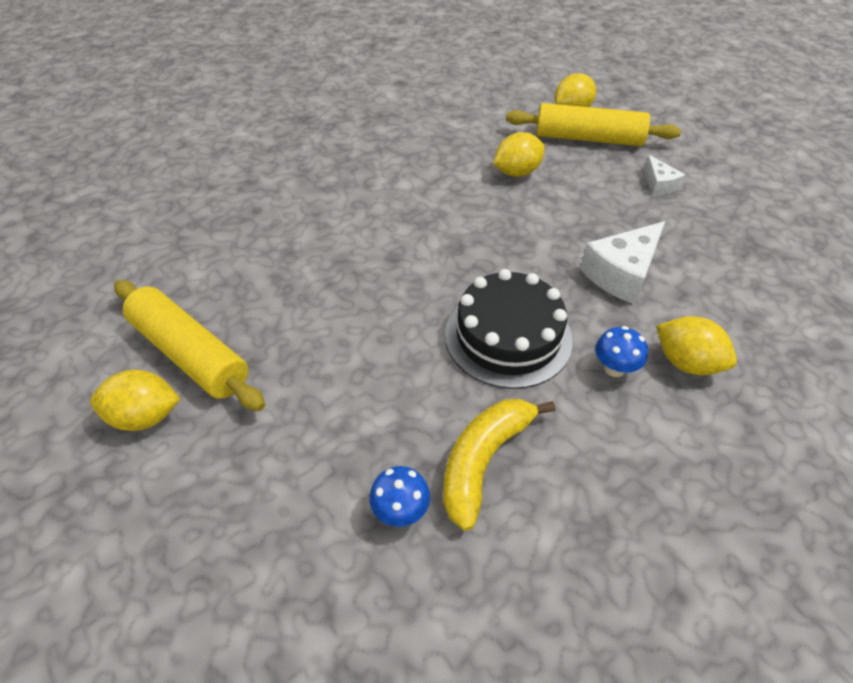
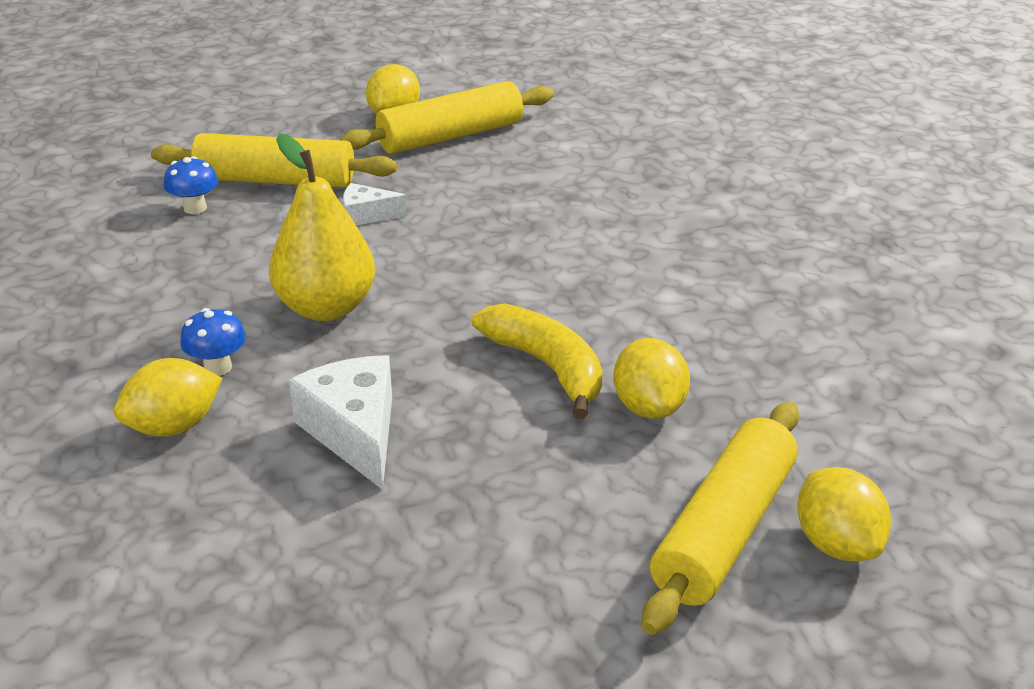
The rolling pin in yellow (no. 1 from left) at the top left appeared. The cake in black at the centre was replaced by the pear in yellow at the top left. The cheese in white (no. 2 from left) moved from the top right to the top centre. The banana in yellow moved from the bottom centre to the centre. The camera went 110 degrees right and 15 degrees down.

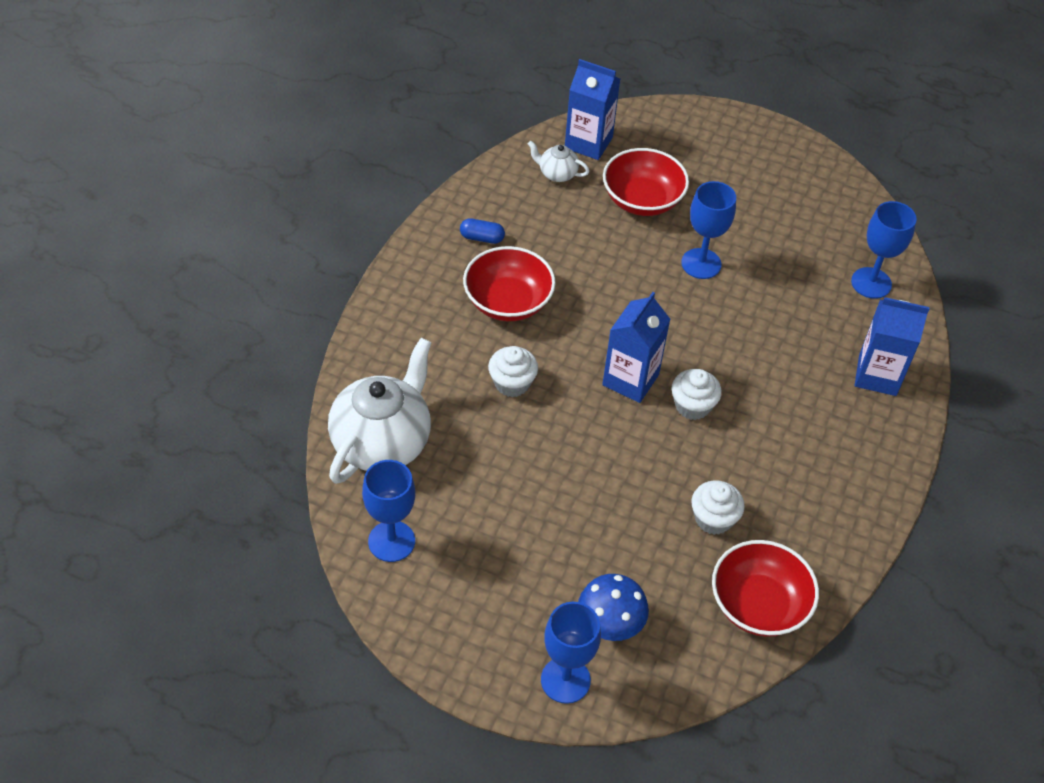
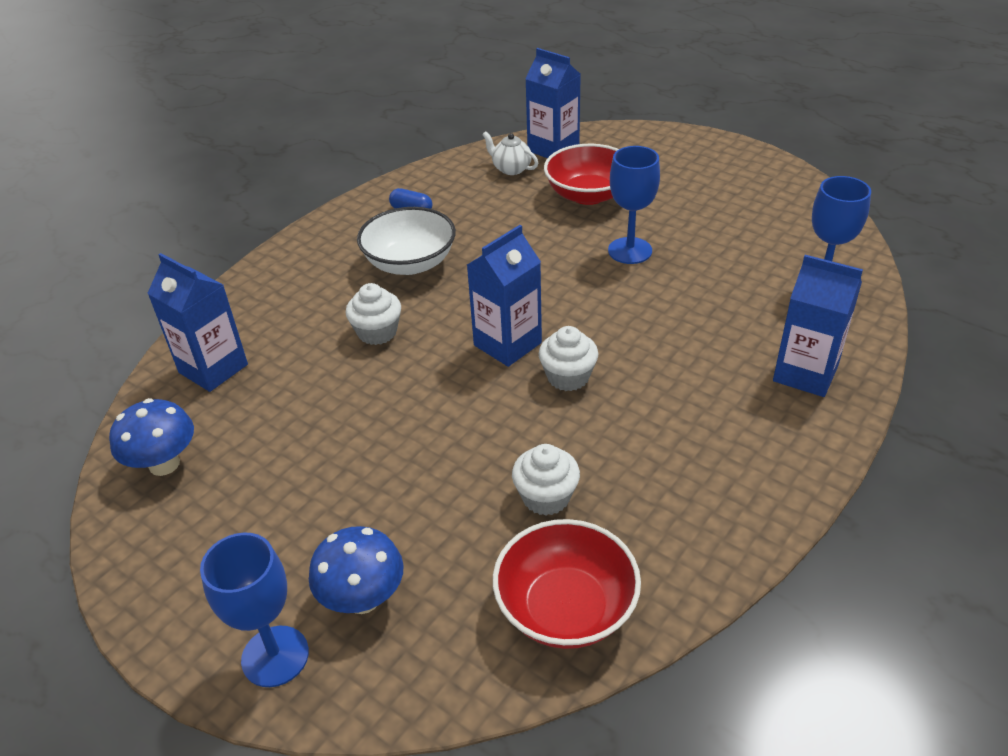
The goblet in blue (no. 1 from left) at the centre was replaced by the mushroom in blue (no. 1 from left) at the middle left. The teapot in white (no. 1 from left) at the centre was replaced by the carton in blue (no. 1 from left) at the middle left. The bowl in red (no. 1 from left) at the centre became the bowl in white at the top centre. The camera went 20 degrees right and 10 degrees down.

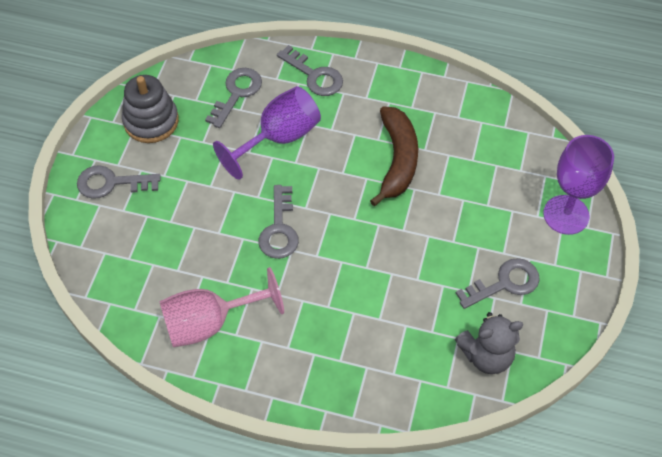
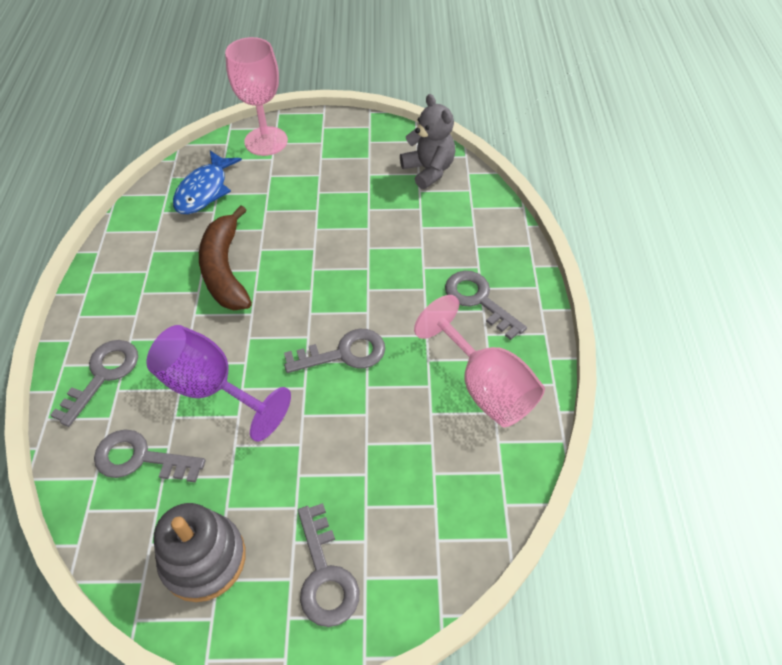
The fish in blue at the top left appeared. The banana in brown at the centre turned 90 degrees counterclockwise. The goblet in purple (no. 2 from left) at the middle right became the goblet in pink (no. 1 from left) at the top left. The key in grey (no. 5 from left) moved from the middle right to the centre. The camera went 105 degrees left and 5 degrees down.

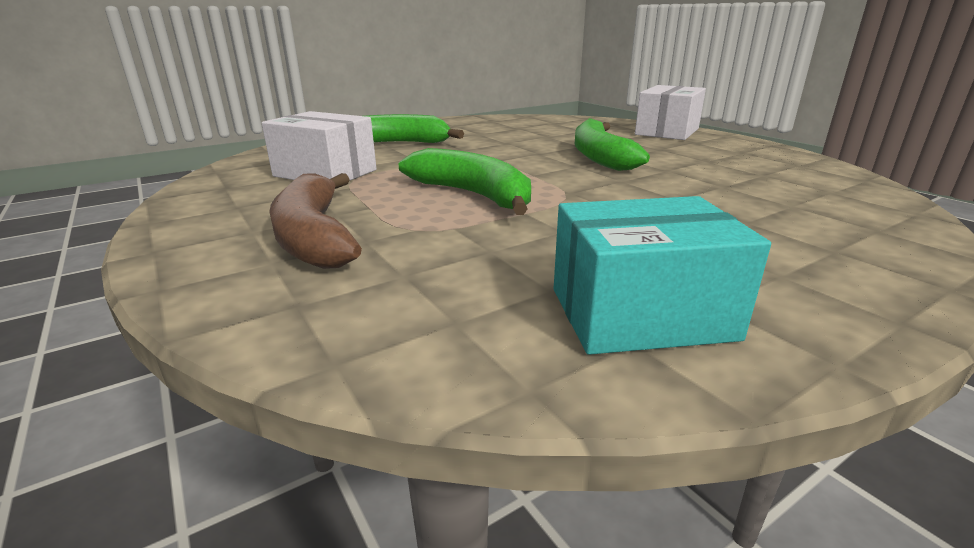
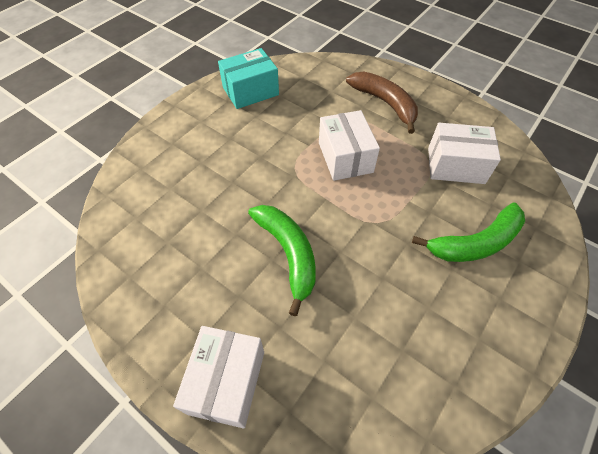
The banana in green (no. 2 from left) at the top centre was replaced by the box in white (no. 2 from left) at the top centre. The camera went 160 degrees right and 30 degrees up.

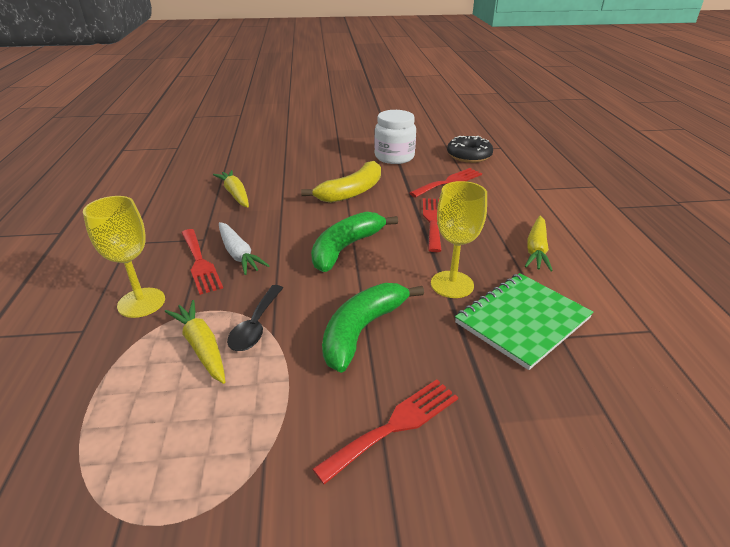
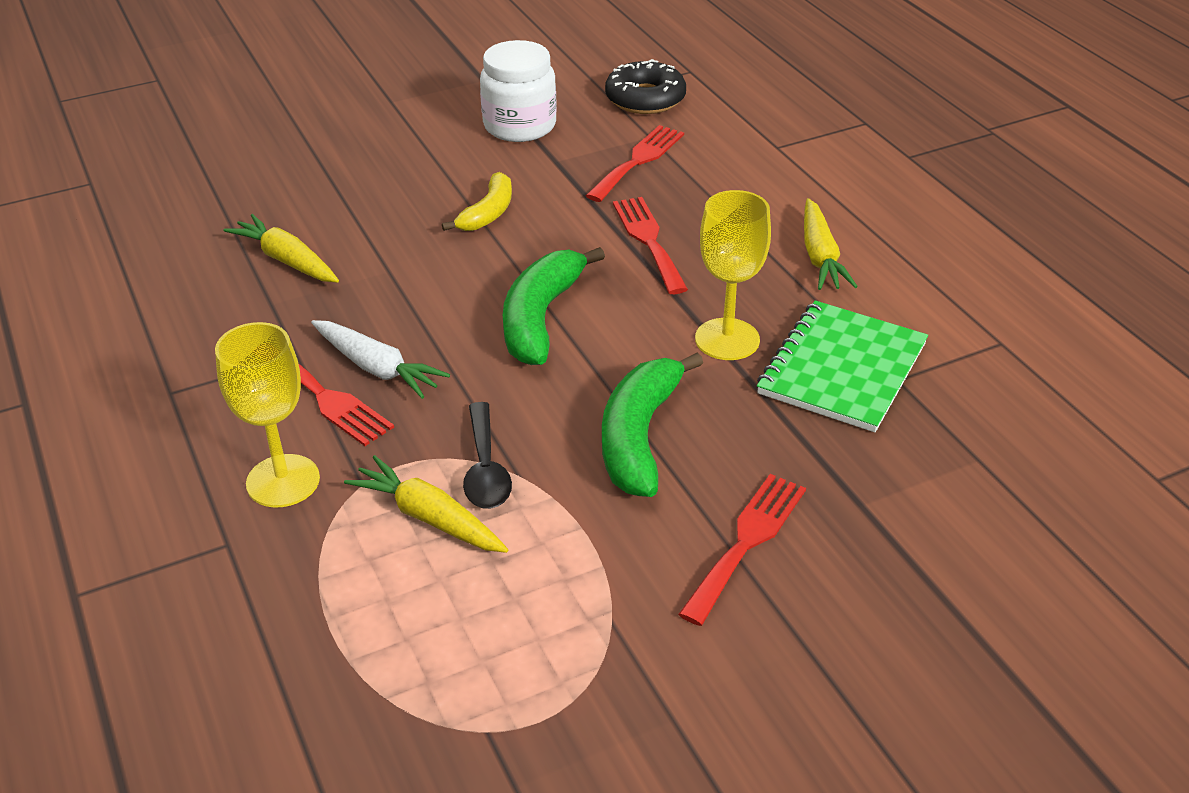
The banana in yellow at the top centre changed to 0.63 times the size. The camera went 20 degrees left and 5 degrees up.

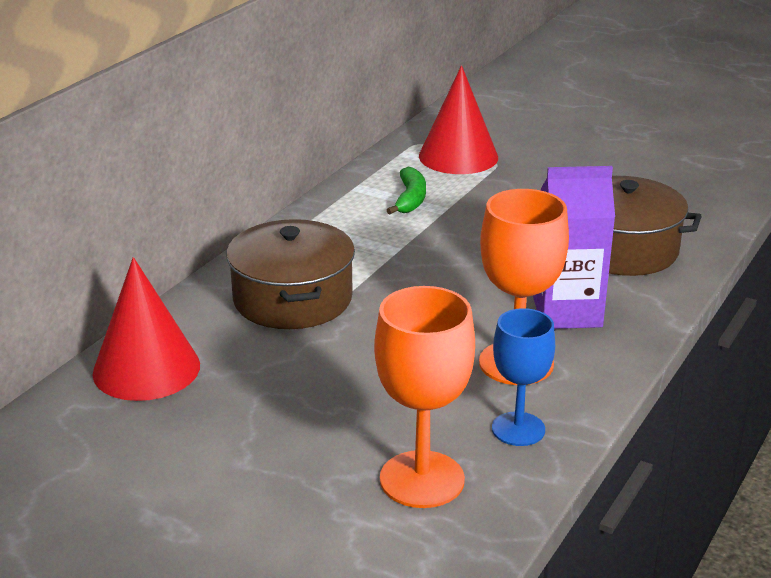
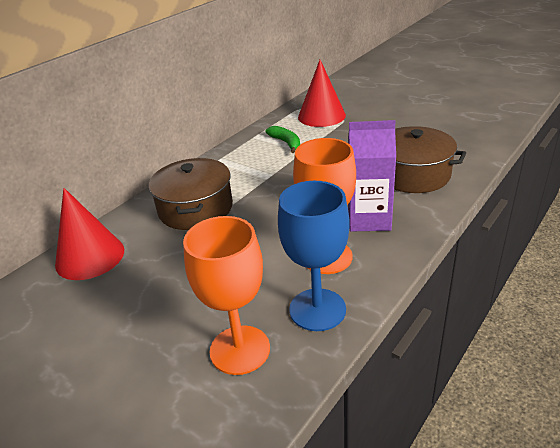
The banana in green at the top centre turned 45 degrees counterclockwise. The goblet in blue at the middle right changed to 1.51 times the size. The camera went 10 degrees right and 5 degrees up.

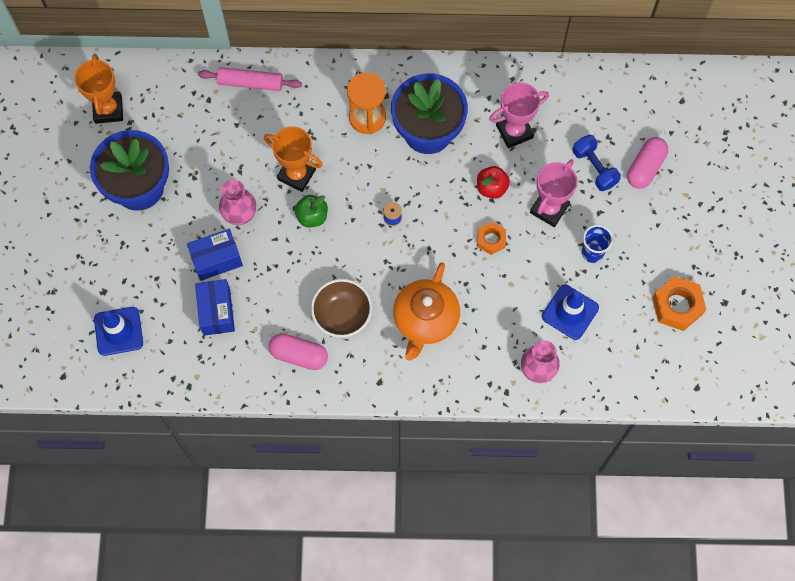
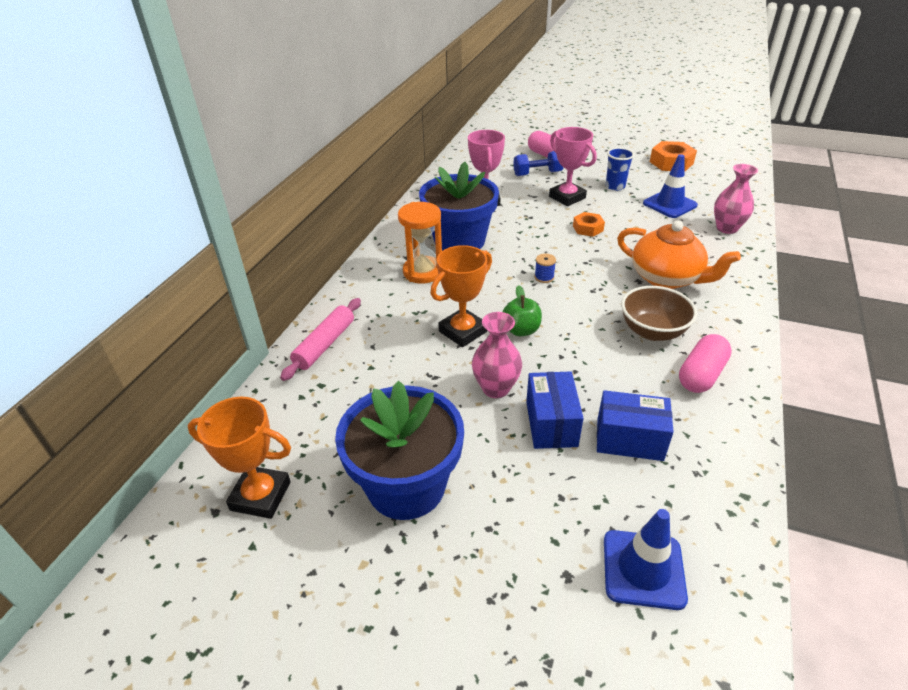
The apple in red at the top centre disappeared. The camera went 70 degrees left and 30 degrees down.

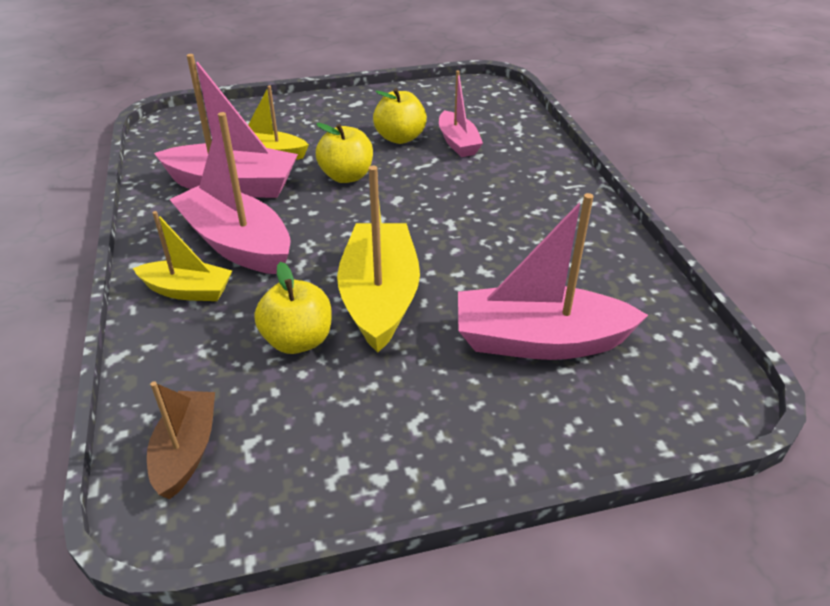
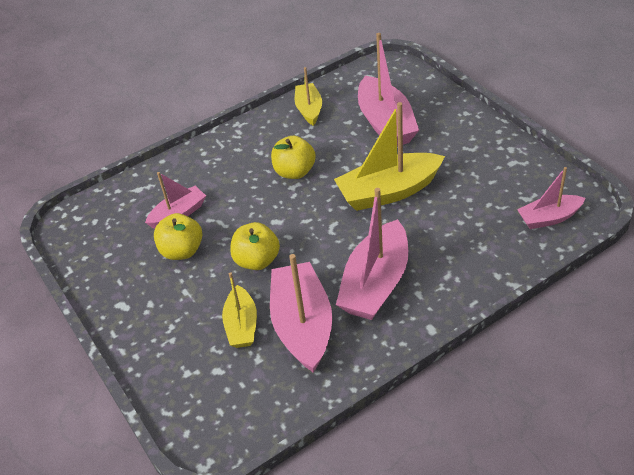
The apple in yellow (no. 1 from left in the first image) moved from the centre to the top centre. The boat in yellow (no. 1 from left in the first image) moved from the middle left to the top centre. The boat in brown at the bottom left became the boat in pink (no. 5 from left) at the middle right. The camera went 105 degrees left and 5 degrees up.

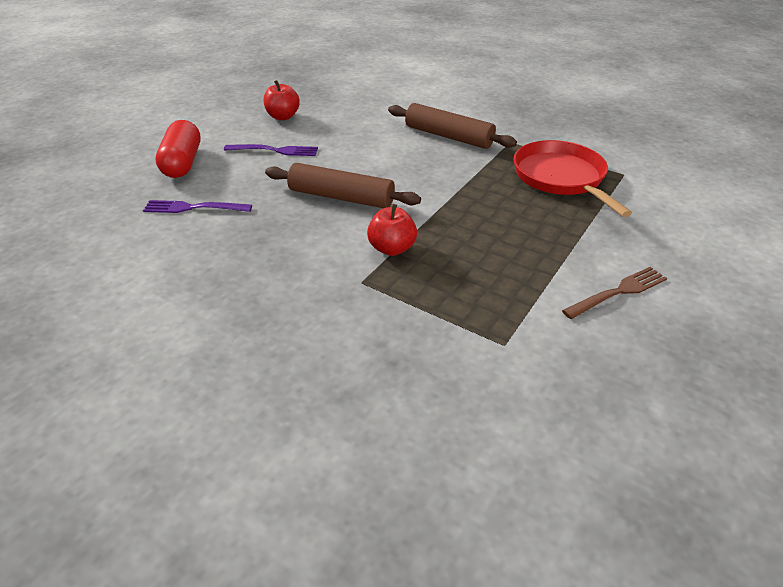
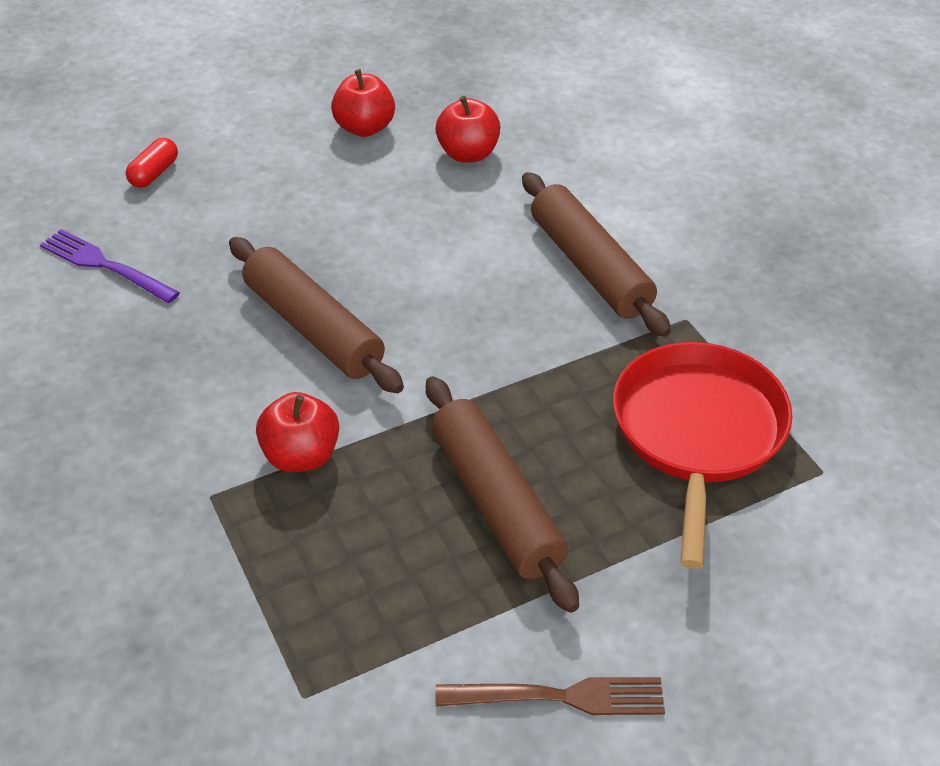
The capsule in red at the top left changed to 0.51 times the size. The rolling pin in brown (no. 2 from left) at the centre appeared. The apple in red (no. 3 from left) at the top centre appeared. The fork in purple (no. 2 from left) at the top centre disappeared. The camera went 30 degrees right and 5 degrees up.

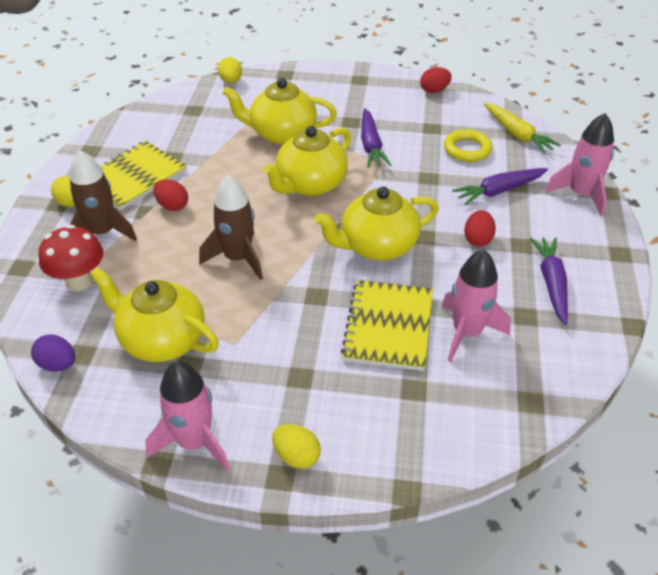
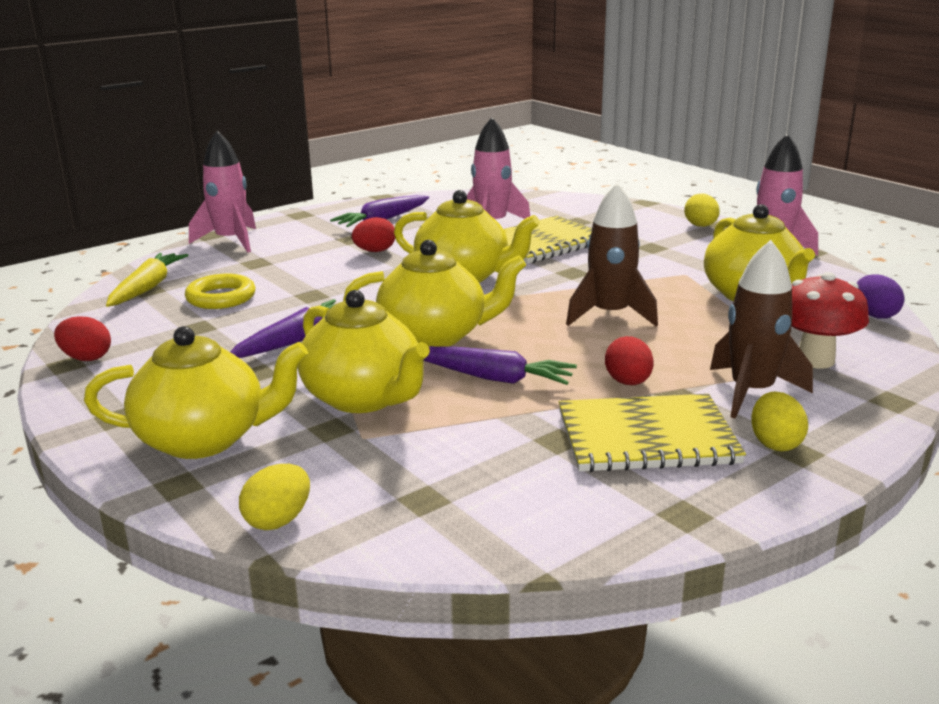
The teapot in yellow (no. 1 from left) at the middle left appeared. The carrot in purple (no. 2 from left in the first image) moved from the top right to the centre. The camera went 135 degrees left and 20 degrees down.

